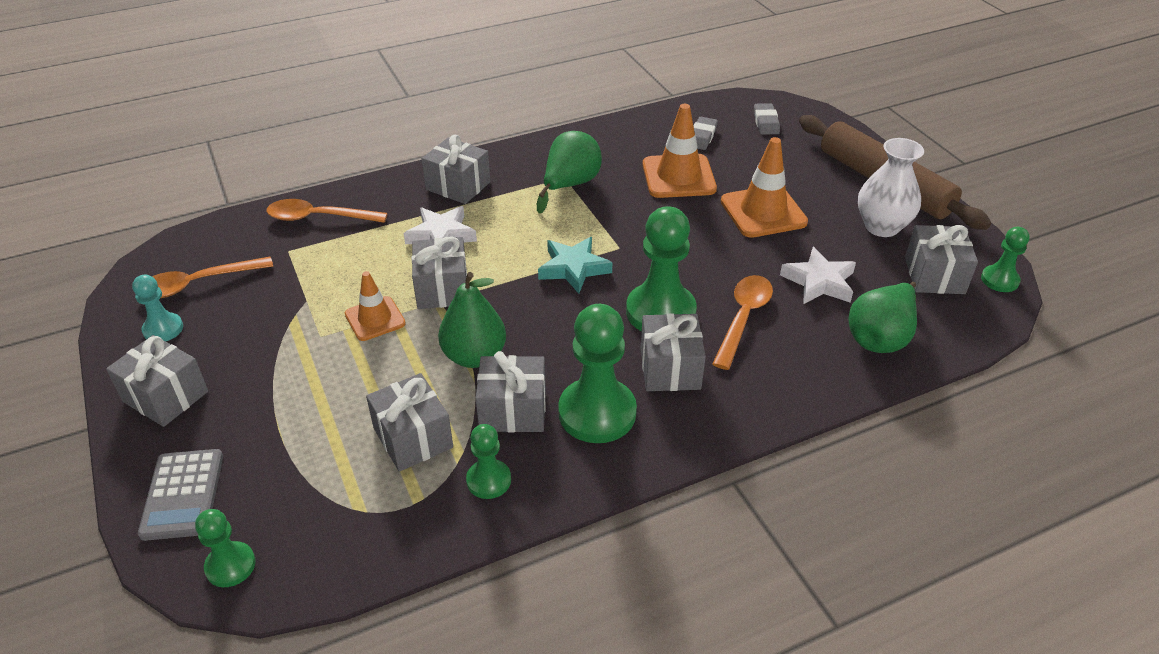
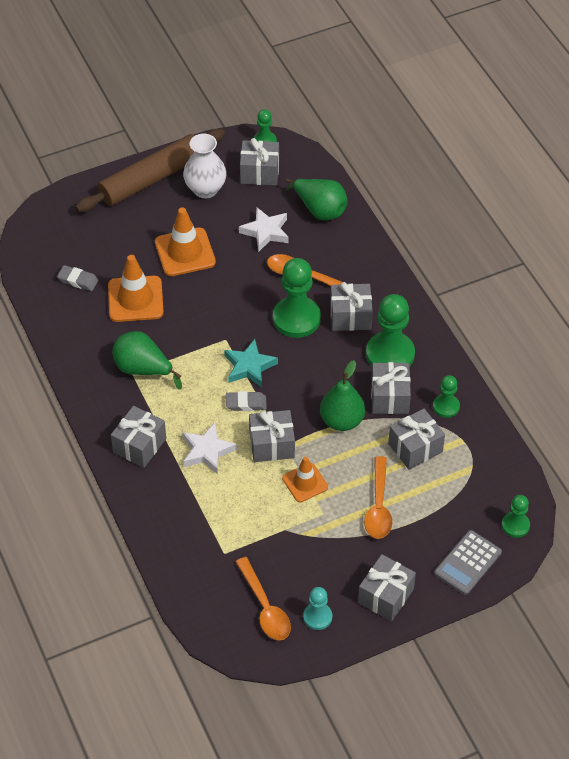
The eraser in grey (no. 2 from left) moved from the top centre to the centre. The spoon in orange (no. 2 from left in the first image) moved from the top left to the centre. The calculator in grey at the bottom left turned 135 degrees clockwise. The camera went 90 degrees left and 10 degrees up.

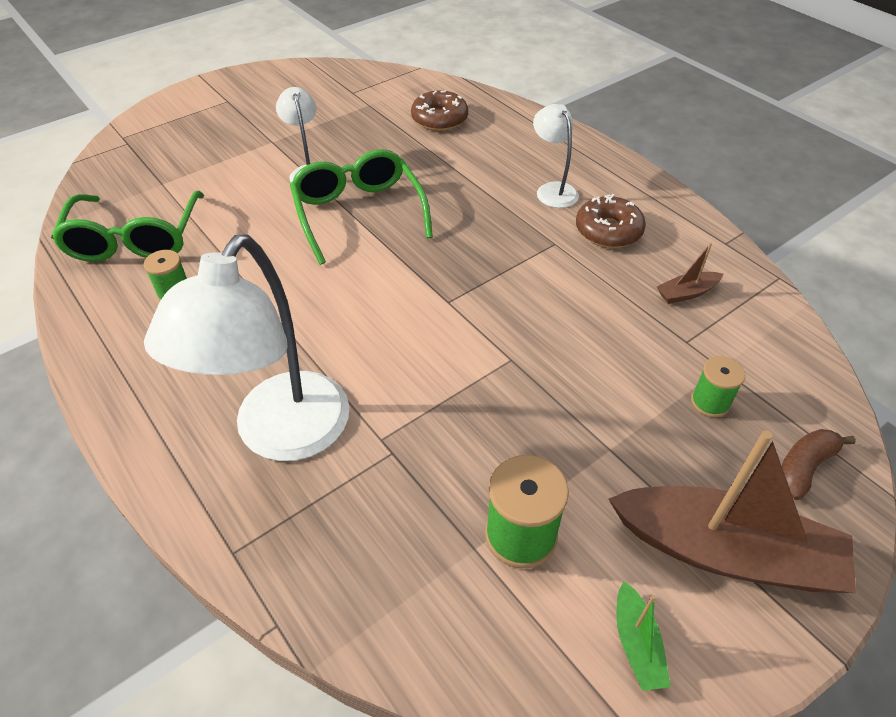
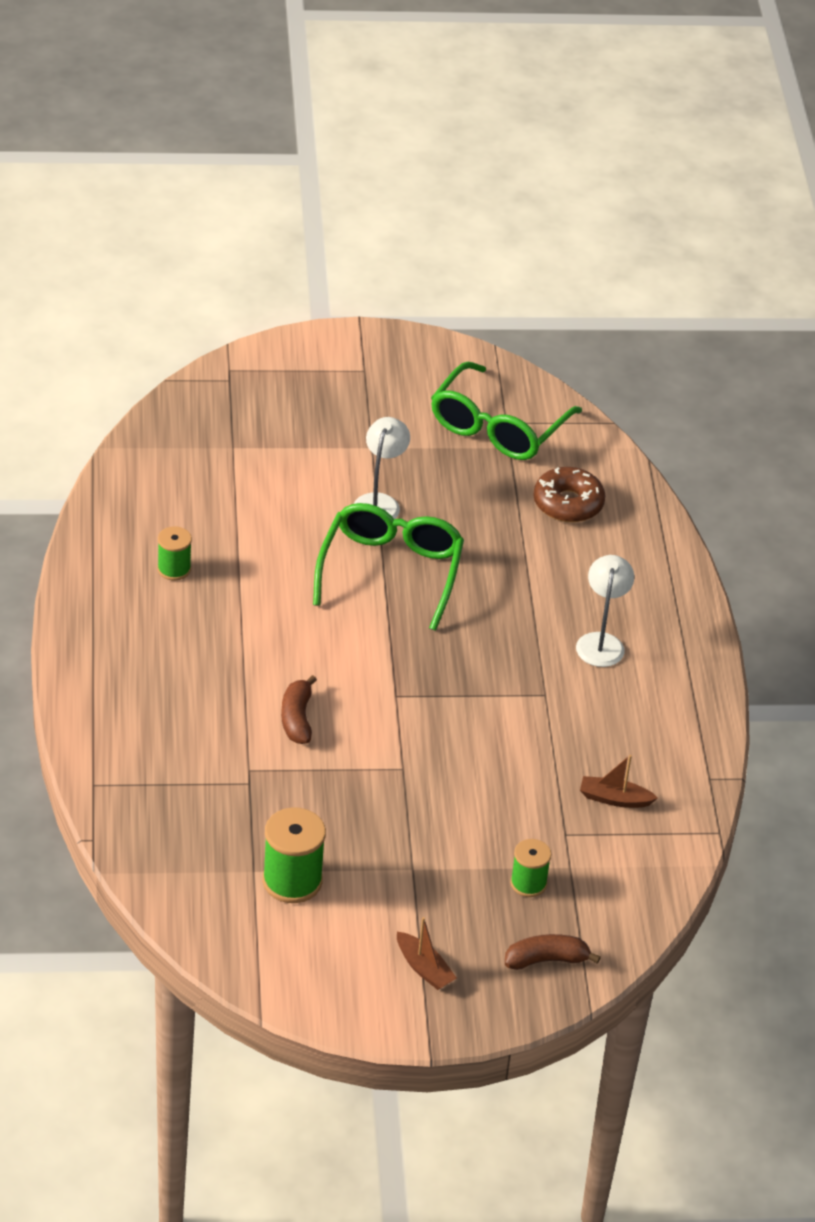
The banana in brown (no. 1 from left) at the centre appeared. The boat in brown (no. 2 from left in the first image) at the bottom right changed to 0.43 times the size. The glasses in green (no. 1 from left in the first image) moved from the top left to the centre. The lamp in white (no. 1 from left) at the middle left disappeared. The donut in brown (no. 2 from left) at the top right disappeared. The boat in green at the bottom right disappeared. The camera went 30 degrees right and 5 degrees down.

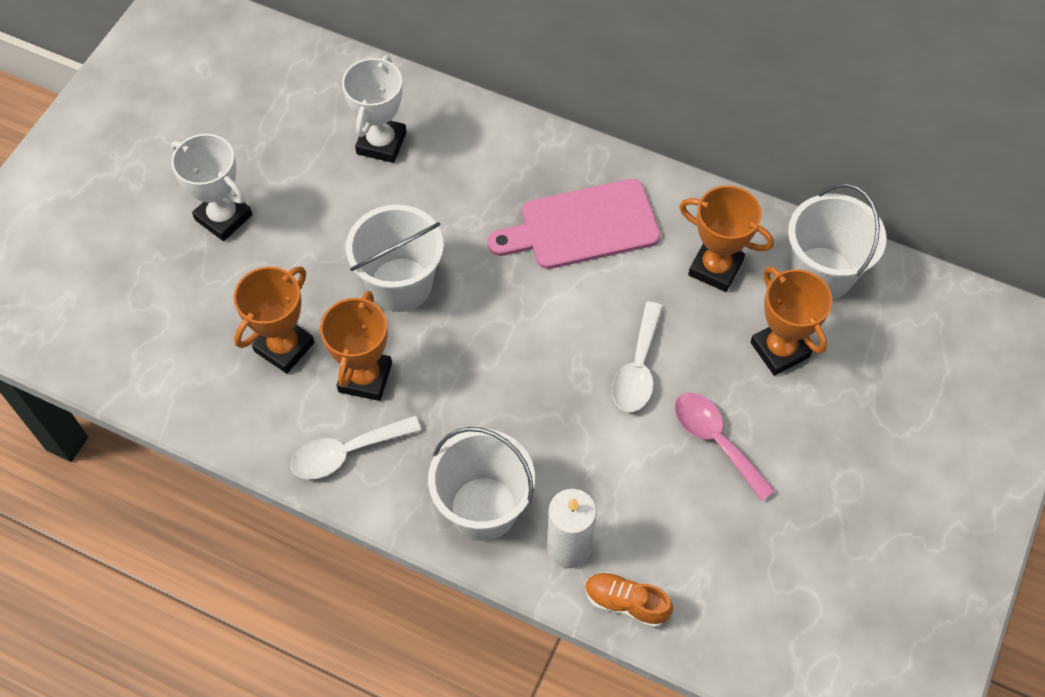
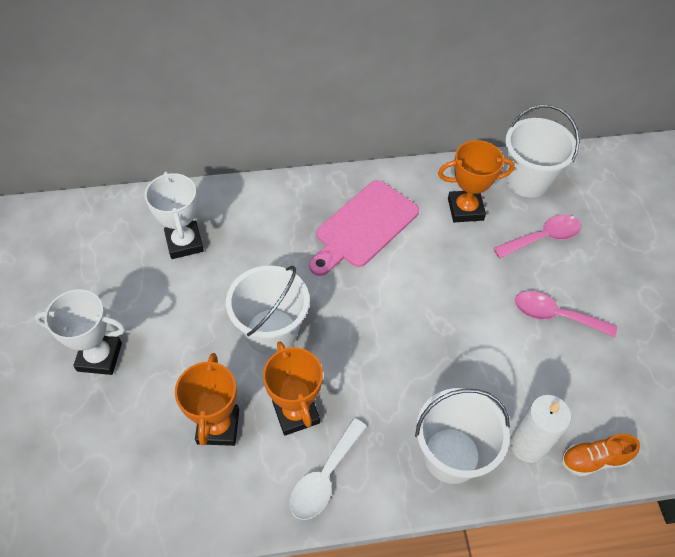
The trophy in orange (no. 4 from left) at the middle right was replaced by the spoon in pink (no. 1 from left) at the middle right. The spoon in white (no. 2 from left) at the centre disappeared. The camera went 35 degrees left and 5 degrees down.

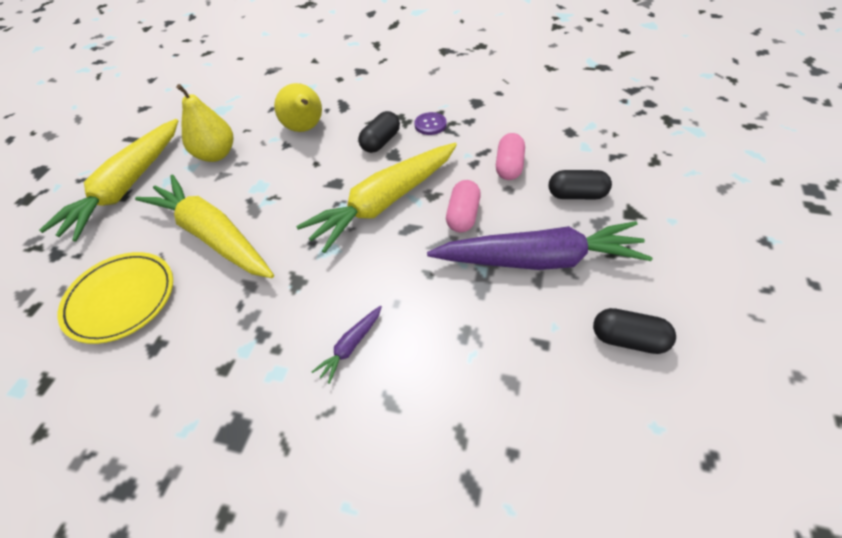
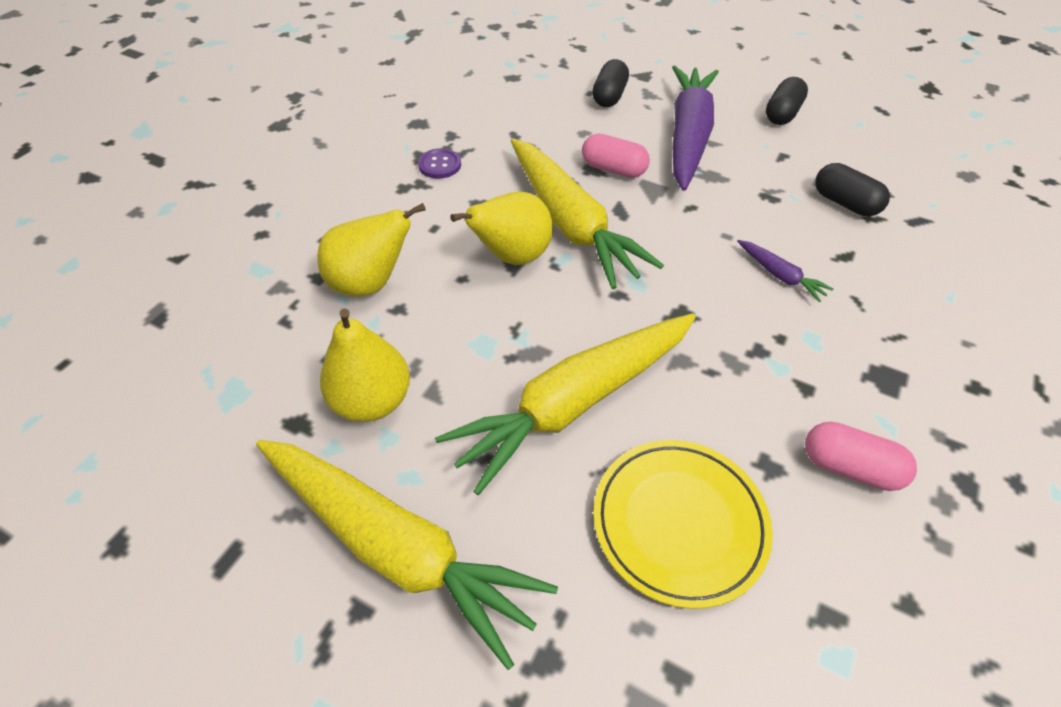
The pear in yellow (no. 3 from left) at the top centre appeared. The capsule in pink (no. 2 from left) moved from the top centre to the middle right. The capsule in black (no. 1 from left in the first image) moved from the top centre to the top right. The camera went 80 degrees left and 0 degrees up.

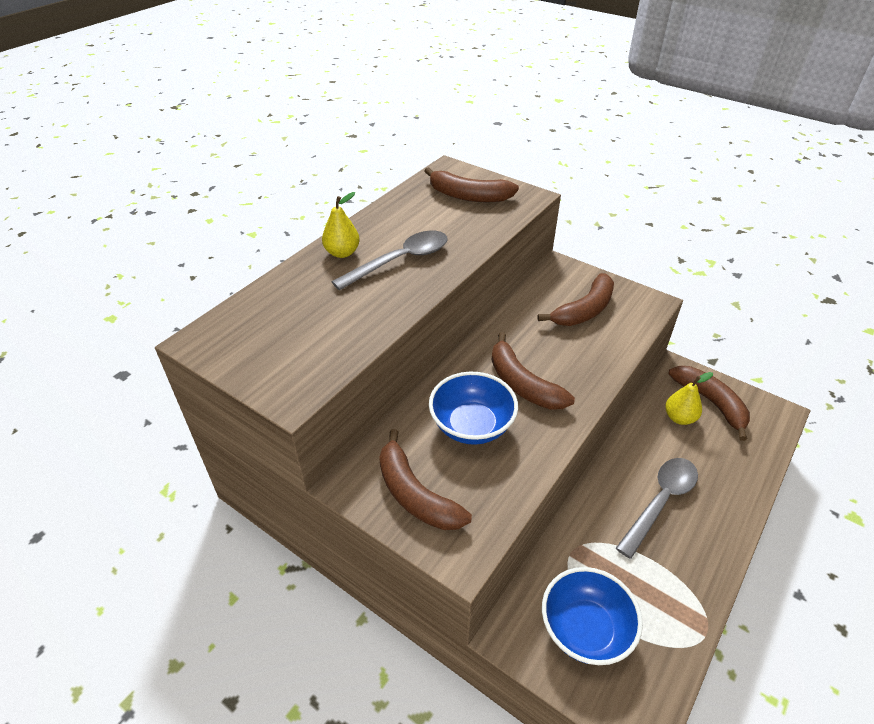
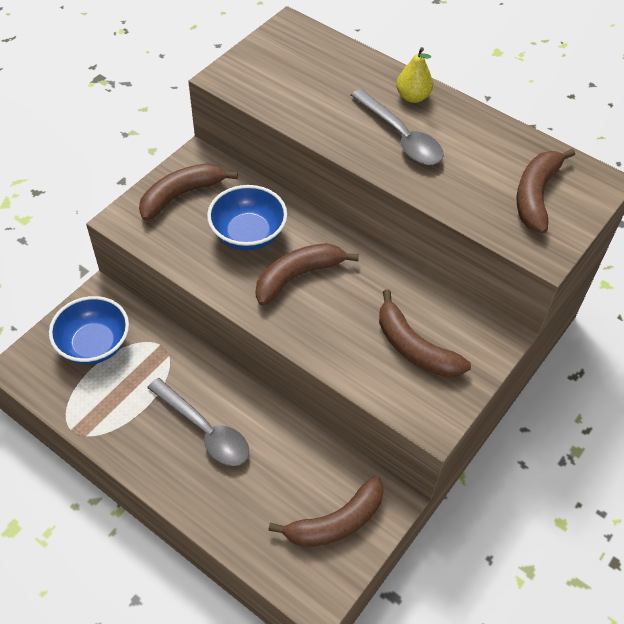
The pear in yellow (no. 2 from left) at the middle right disappeared. The camera went 90 degrees right and 10 degrees up.

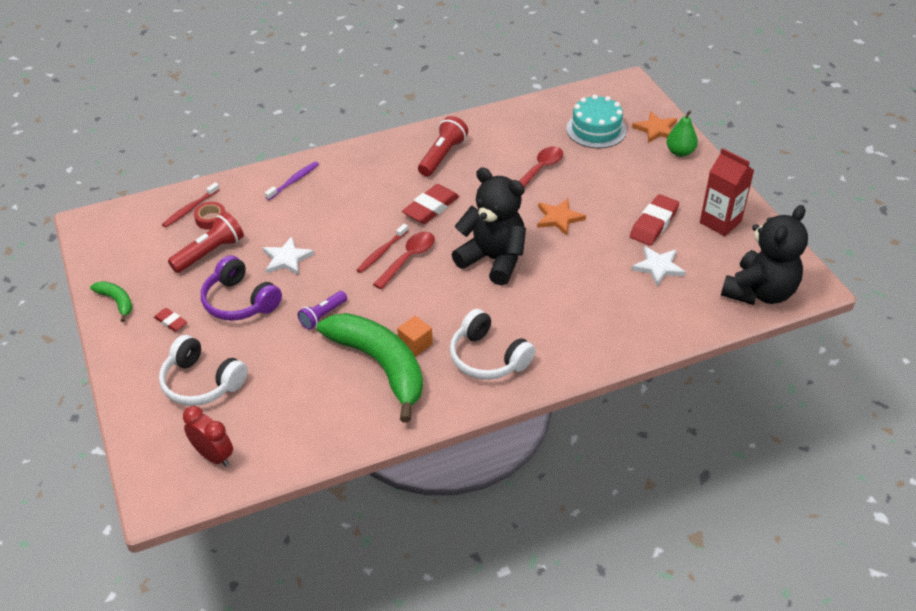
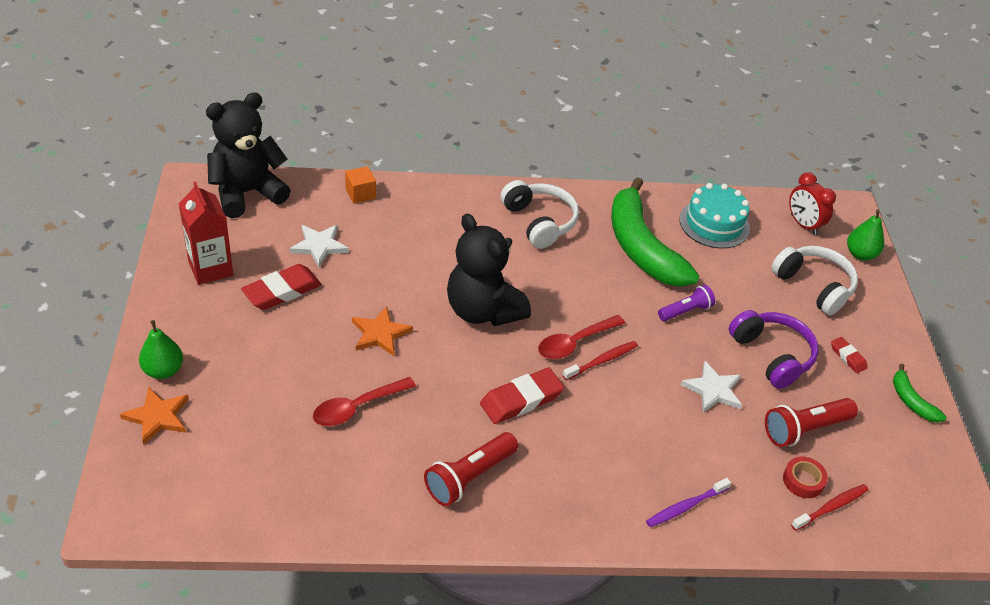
The cube in orange moved from the centre to the top centre. The cake in turquoise moved from the top centre to the middle right. The pear in green (no. 2 from left) at the middle right appeared. The camera went 165 degrees left and 0 degrees up.

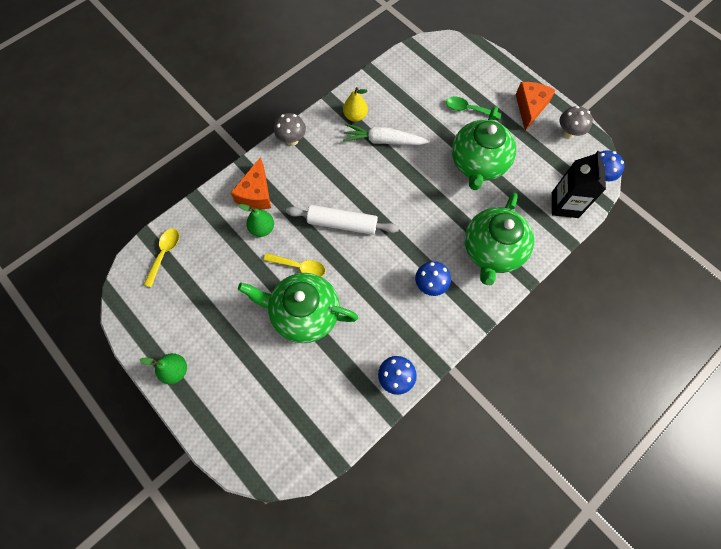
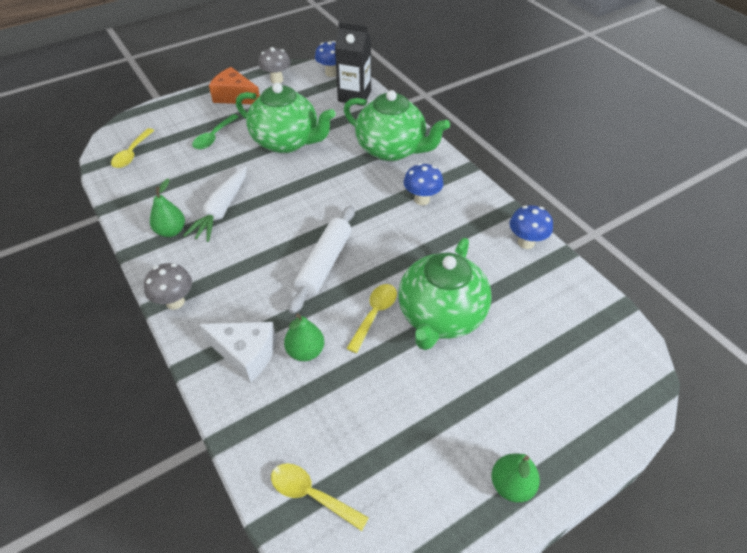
The spoon in yellow (no. 1 from left) at the top left appeared. The pear in yellow at the top centre became the pear in green (no. 1 from left) at the middle left. The cheese in orange (no. 1 from left) at the centre became the cheese in white at the middle left. The camera went 80 degrees left and 20 degrees down.

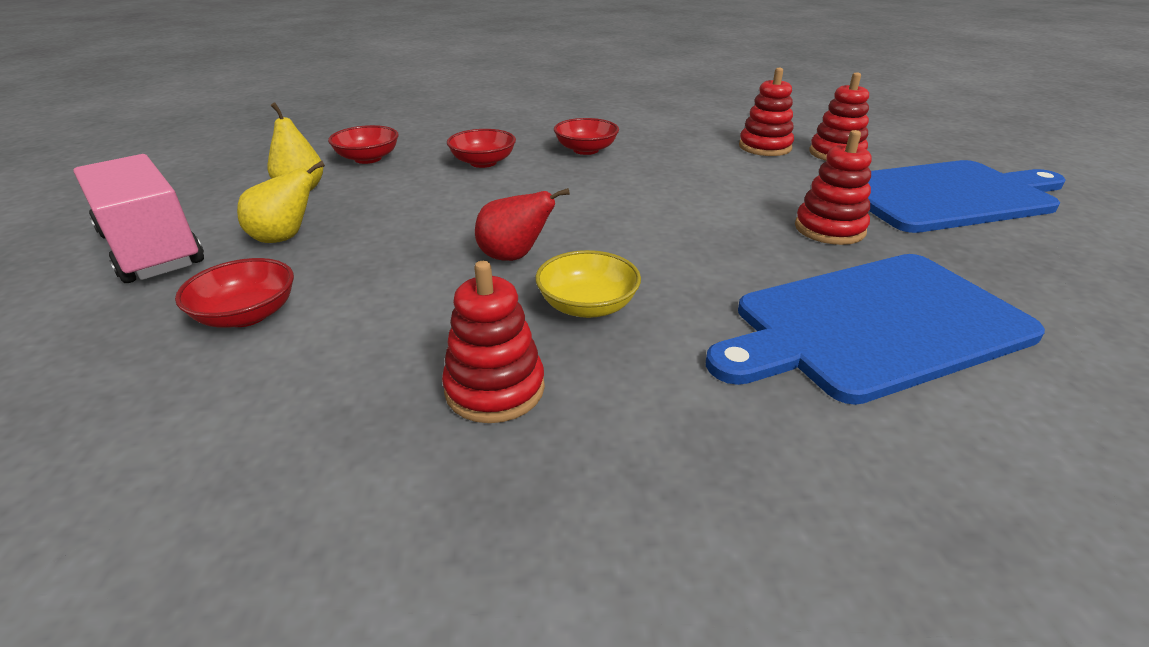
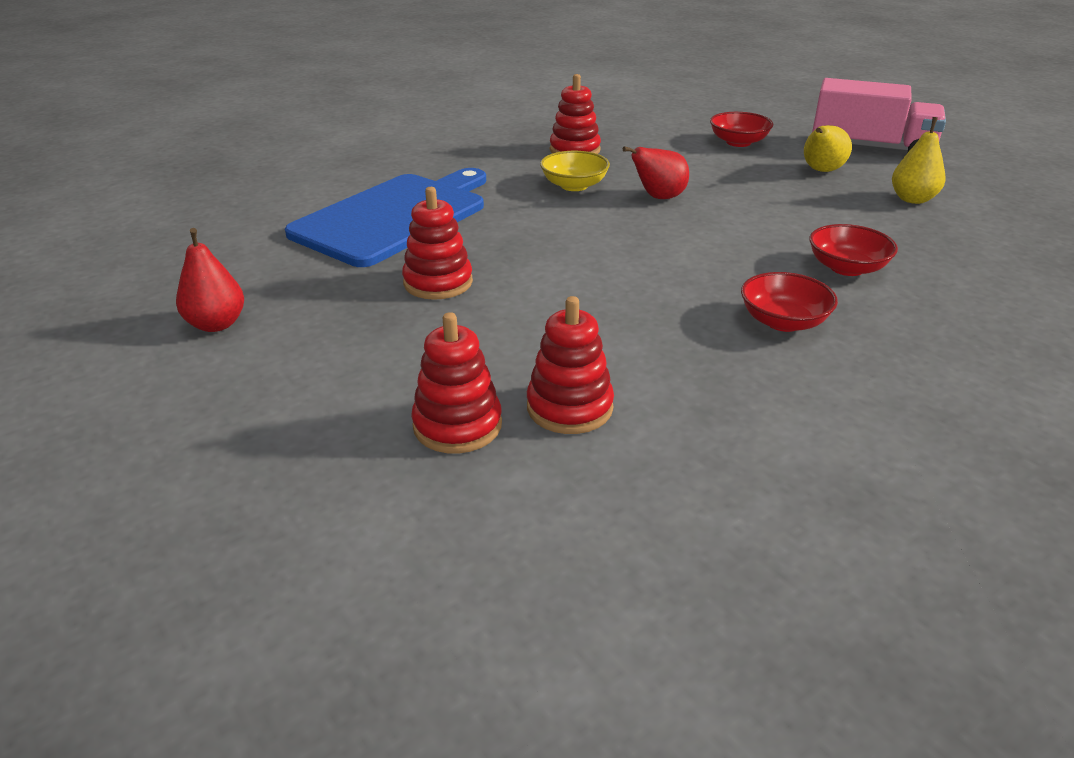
The pear in red (no. 1 from left) at the middle left appeared. The bowl in red (no. 2 from left) at the top left disappeared. The cutting board in blue (no. 2 from left) at the top right disappeared. The camera went 150 degrees right and 0 degrees up.

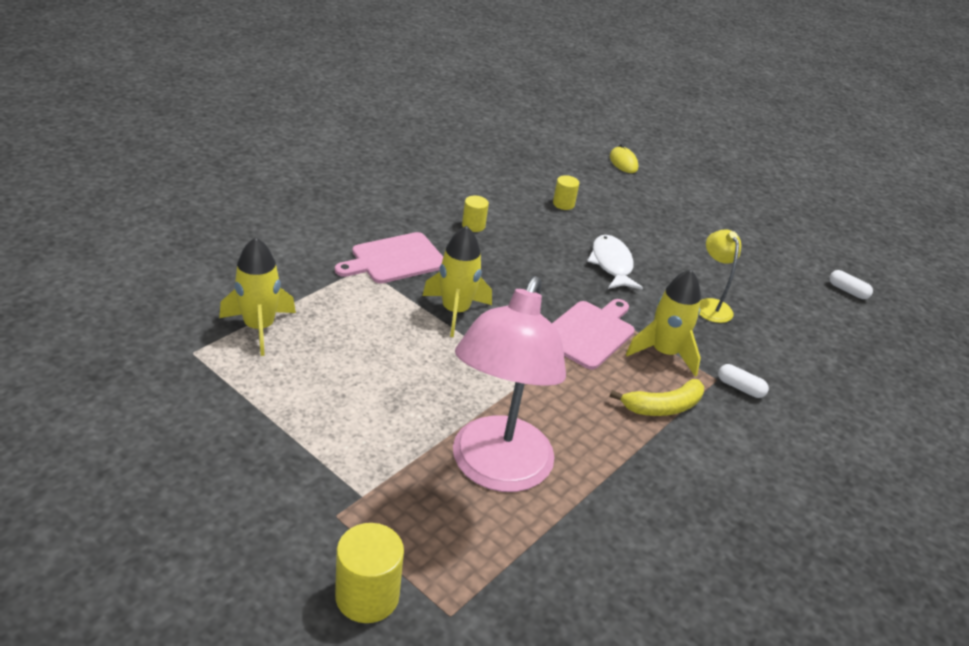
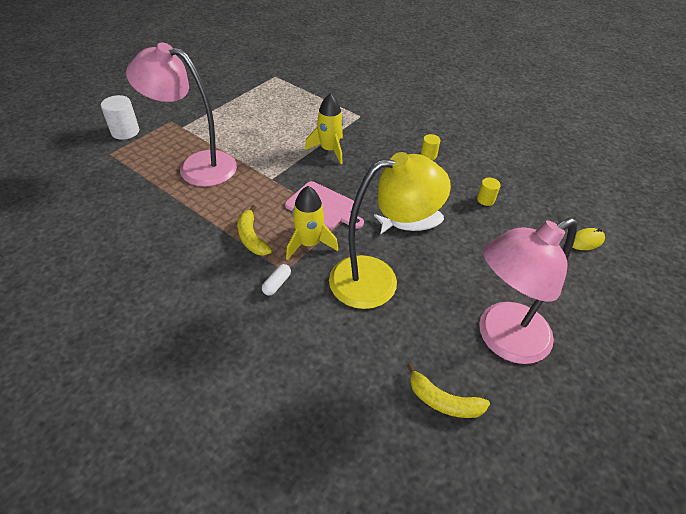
The cylinder in yellow (no. 1 from left) at the bottom centre became the cylinder in white at the top left. The lamp in yellow at the middle right changed to 2.13 times the size. The capsule in white (no. 2 from left) at the middle right was replaced by the banana in yellow (no. 2 from left) at the bottom centre. The lamp in pink (no. 2 from left) at the middle right appeared. The rocket in yellow (no. 1 from left) at the middle left disappeared. The cutting board in pink (no. 1 from left) at the centre disappeared. The camera went 90 degrees right and 10 degrees up.

